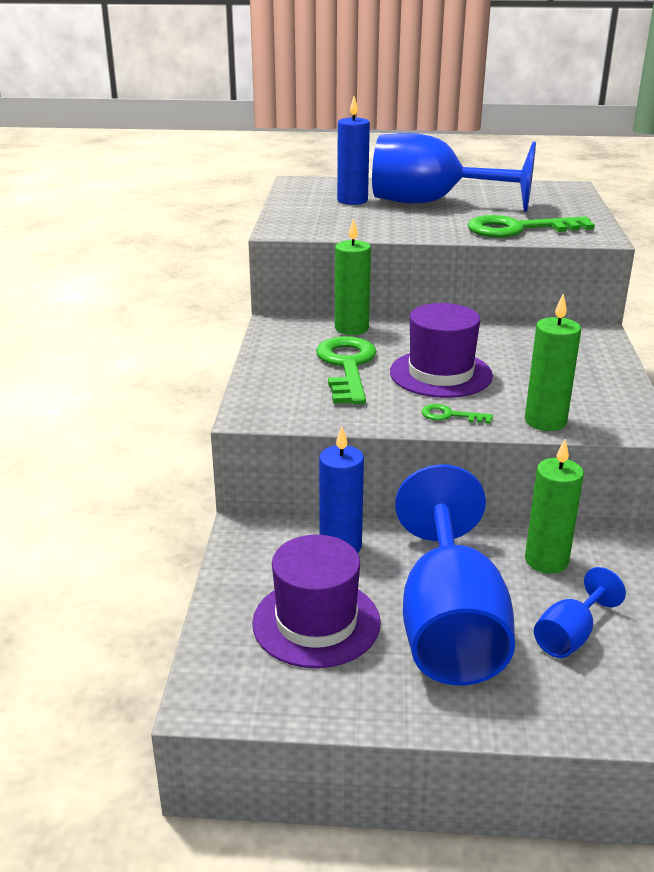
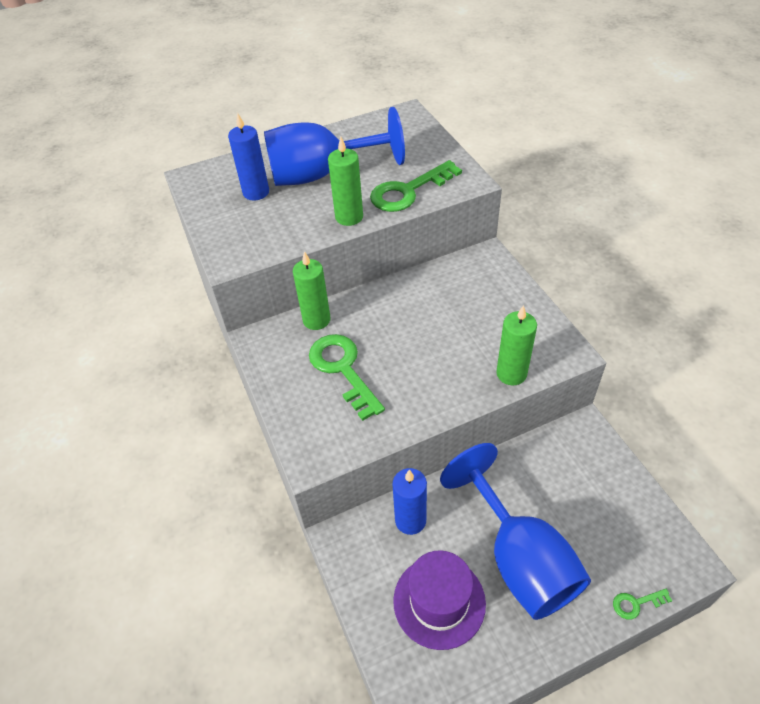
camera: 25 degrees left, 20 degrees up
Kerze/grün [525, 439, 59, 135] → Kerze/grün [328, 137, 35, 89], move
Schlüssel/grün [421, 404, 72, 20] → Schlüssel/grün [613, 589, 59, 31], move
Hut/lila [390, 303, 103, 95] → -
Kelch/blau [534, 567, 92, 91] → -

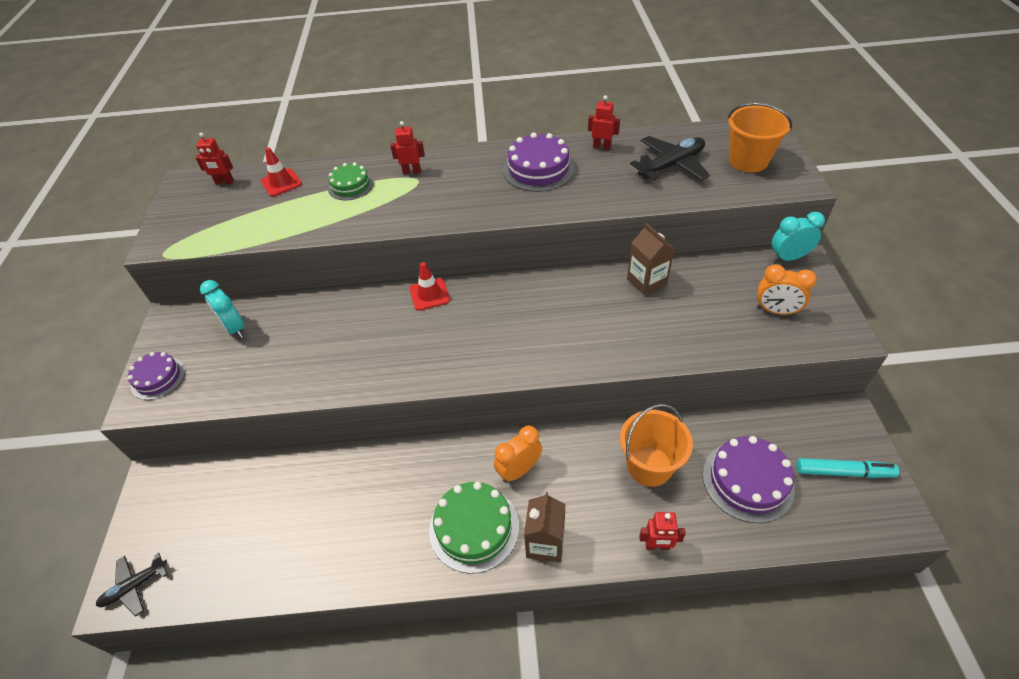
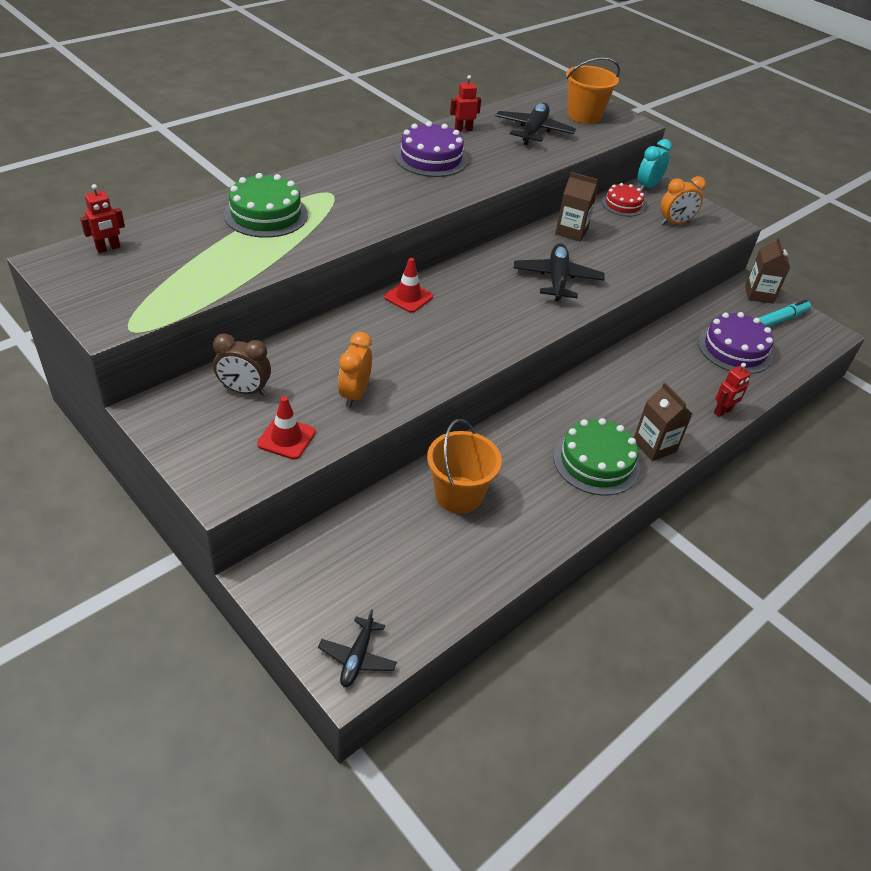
camera: 45 degrees left, 5 degrees down
Wecker/türkis [200, 280, 45, 58] → Wecker/braun [213, 334, 58, 62]
Kuchen/grün [328, 163, 46, 37] → Kuchen/grün [224, 173, 84, 65], x1.57
Leitkegel/rot [261, 147, 41, 50] → Leitkegel/rot [257, 396, 59, 64], move
Wecker/orange [494, 426, 48, 56] → Wecker/orange [338, 332, 34, 76], move
Eimer/orange [620, 404, 73, 83] → Eimer/orange [427, 419, 75, 95], move
- → Flugzeug/schwarz [514, 243, 91, 58]
- → Kuchen/rot [602, 183, 43, 33]
- → Getränkekarton/braun [745, 237, 45, 67]
Kuchen/lila [128, 352, 57, 48] → -
Roboter/rot [390, 121, 35, 53] → -

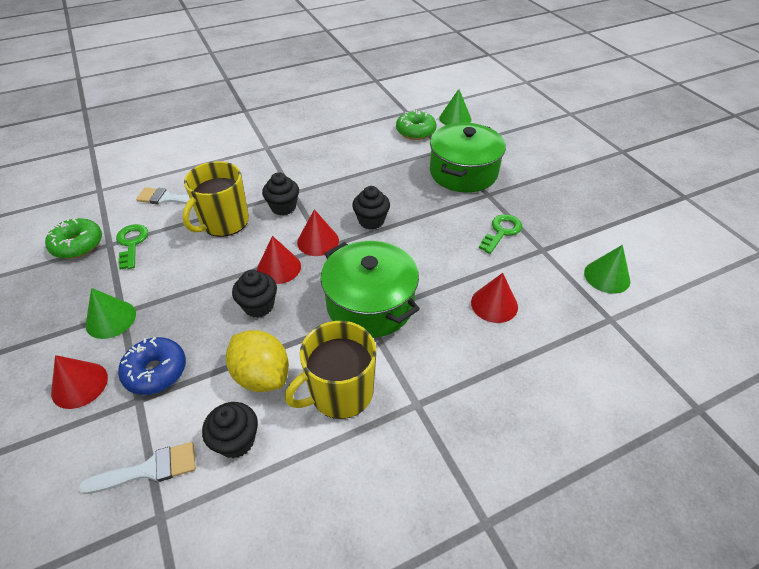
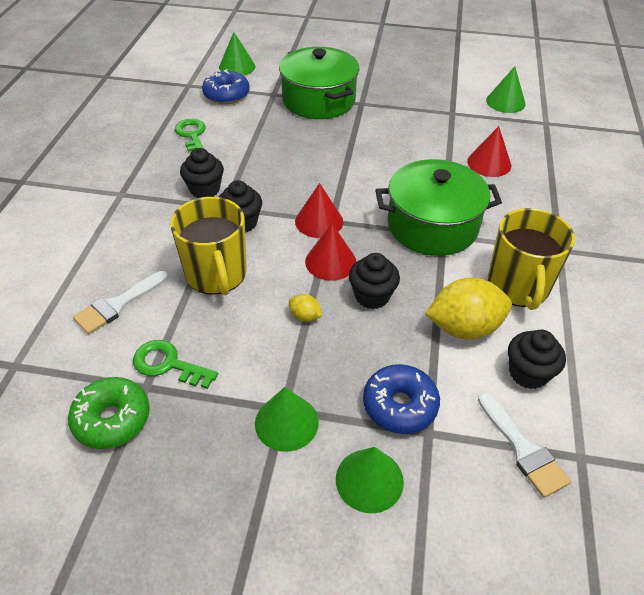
camera: 55 degrees left, 0 degrees up
Schlüssel/grün [479, 214, 43, 40] → Schlüssel/grün [175, 119, 31, 35], move
Muffin/schwarz [352, 186, 38, 44] → Muffin/schwarz [180, 148, 44, 50], move
Donut/grün [396, 110, 41, 30] → Donut/blau [202, 69, 48, 35]
- → Zitrone/gelb [289, 294, 33, 28]
Kegel/rot [51, 355, 57, 54] → Kegel/grün [336, 447, 68, 66]
Pinsel/weiß [78, 442, 118, 52] → Pinsel/weiß [478, 392, 93, 106], 135 degrees clockwise

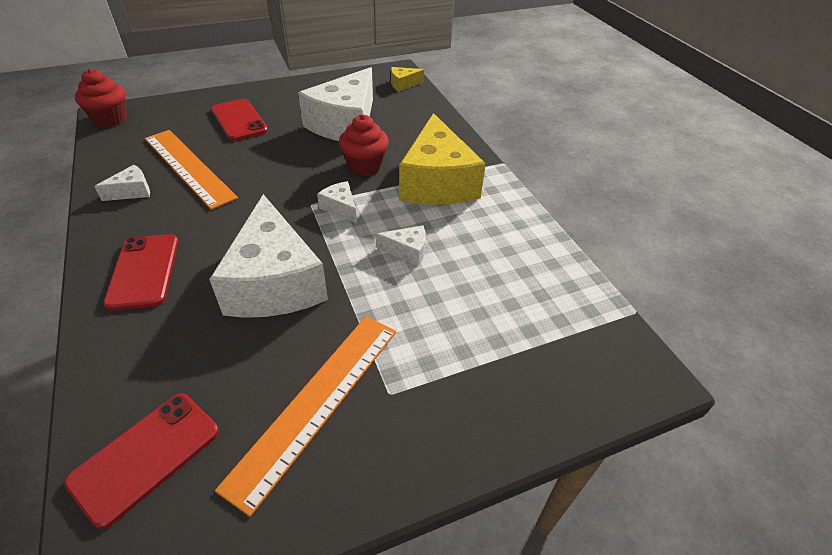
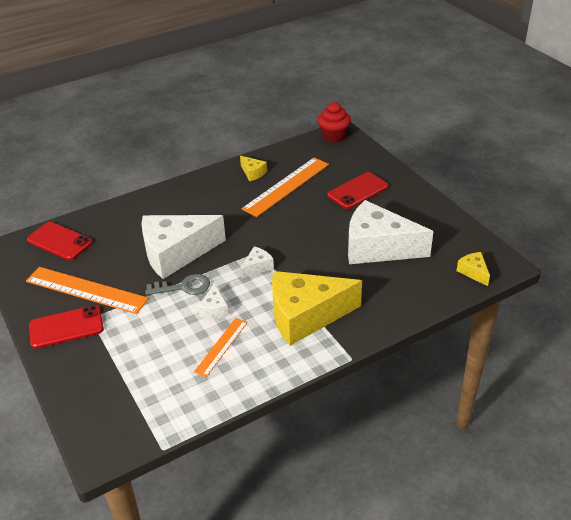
camera: 85 degrees right, 5 degrees down
Handy/rot [103, 234, 75, 76] → Handy/rot [29, 305, 75, 44], move
- → Schlüssel/grau [145, 274, 65, 21]
- → Lineal/orange [194, 318, 54, 59]
Käse/weiß [94, 165, 56, 36] → Käse/gelb [240, 156, 27, 25]
Muffin/rot [339, 114, 50, 62] → -

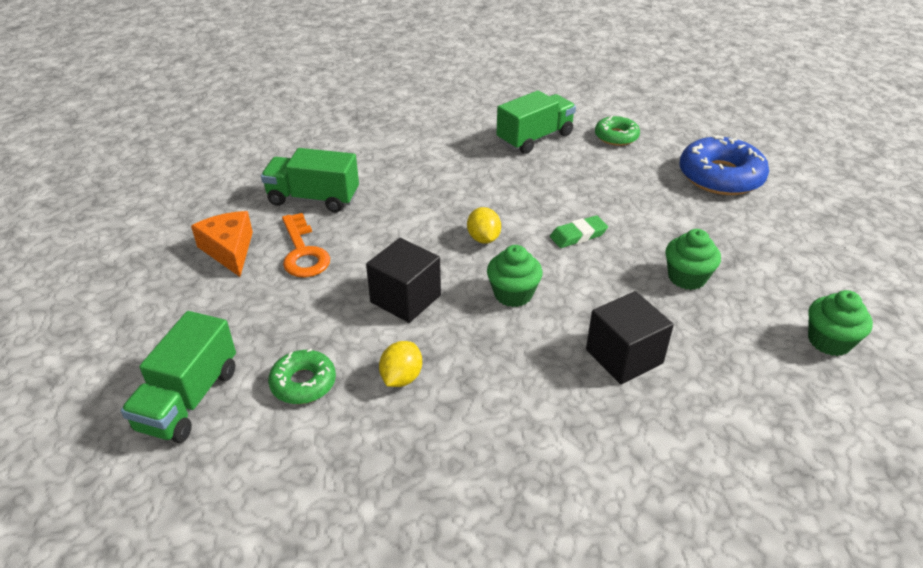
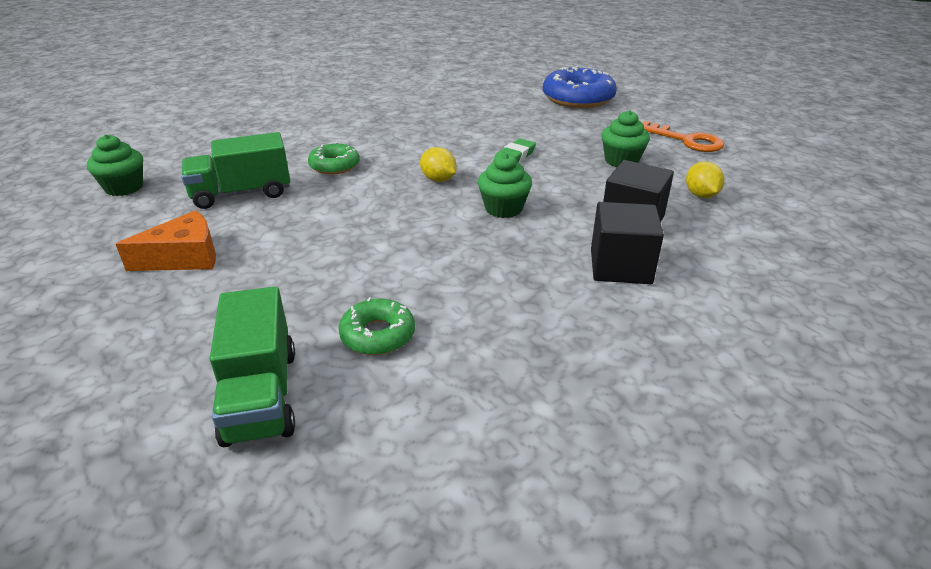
camera: 30 degrees left, 5 degrees down
Muffin/grün [808, 290, 65, 66] → Muffin/grün [87, 134, 56, 62], move
Käse/orange [191, 211, 62, 66] → Käse/orange [116, 210, 100, 61], 120 degrees clockwise
Donut/grün [595, 115, 45, 31] → Donut/grün [308, 142, 52, 33], move
Kubus/schwarz [366, 238, 75, 85] → Kubus/schwarz [591, 202, 73, 82], move
Schlüssel/orange [282, 213, 48, 65] → Schlüssel/orange [642, 121, 82, 31], move
Zitrone/gelb [379, 341, 43, 46] → Zitrone/gelb [686, 161, 39, 37], move
Lastwagen/grün [496, 90, 80, 64] → -

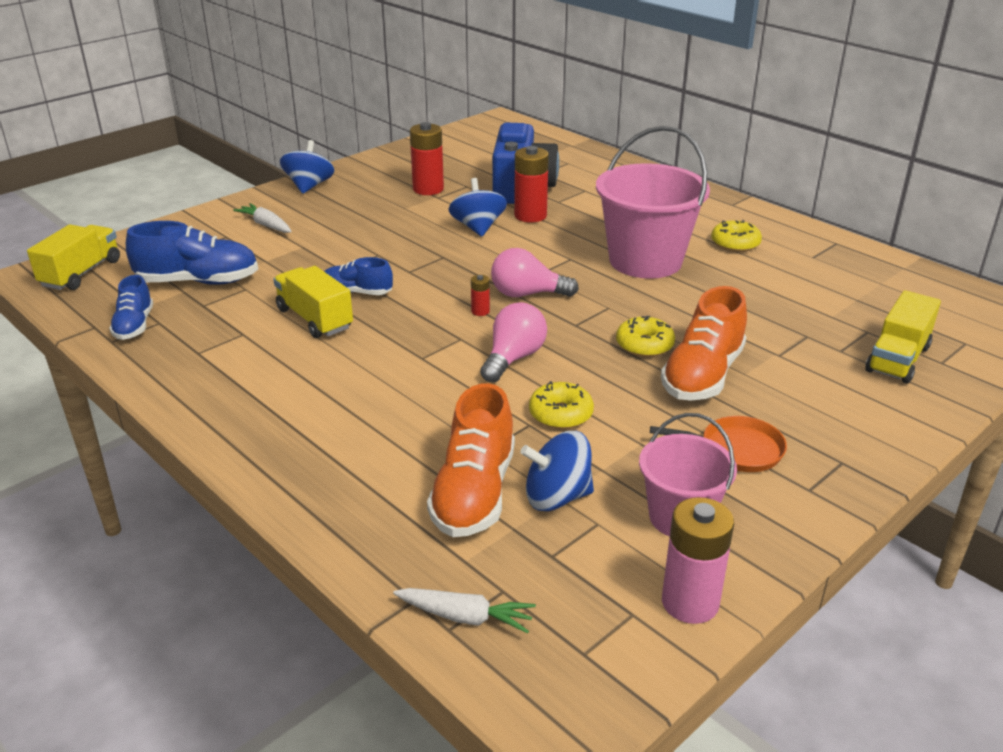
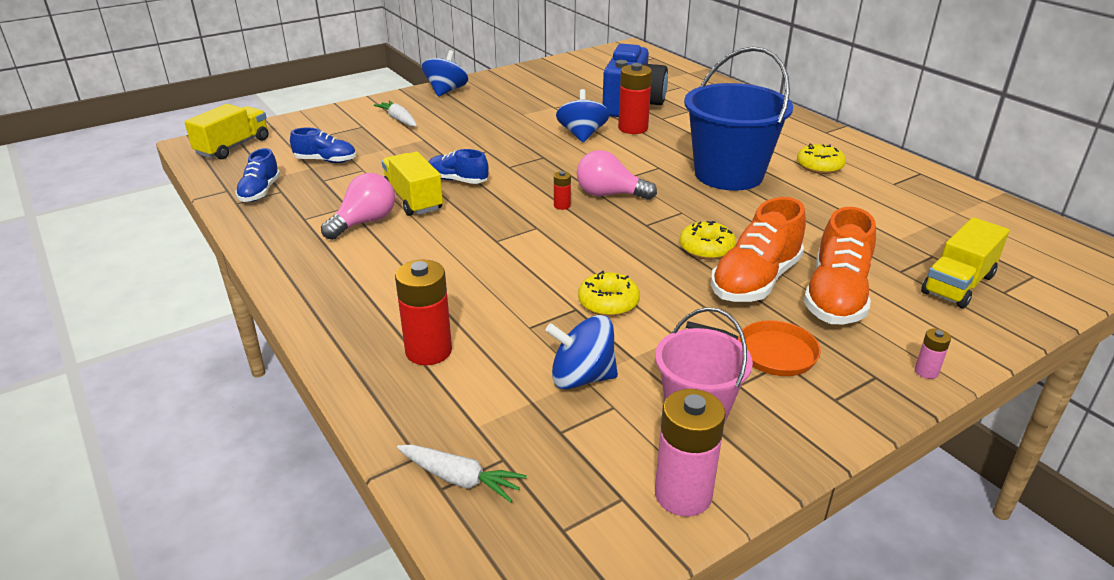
camera: 10 degrees right, 0 degrees up
Schuh/blau [126, 221, 132, 64] → Schuh/blau [290, 128, 66, 35], x0.60
Glühbirne/rosa [480, 302, 67, 81] → Glühbirne/rosa [321, 173, 74, 67], move
Batterie/rot [410, 122, 34, 73] → Batterie/rot [395, 260, 57, 105], move
Eimer/rosa [596, 126, 114, 153] → Eimer/blau [684, 46, 109, 145]
Schuh/orange [427, 383, 88, 154] → Schuh/orange [804, 207, 72, 117], move
- → Batterie/rosa [915, 328, 36, 51]

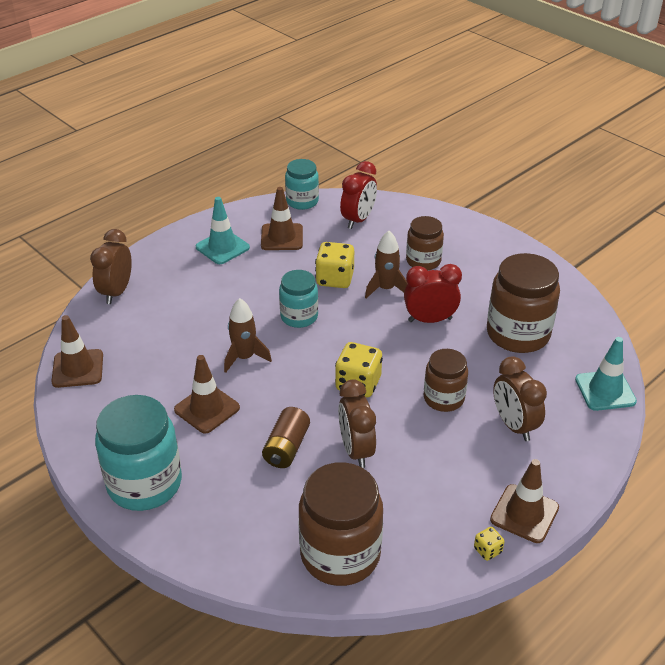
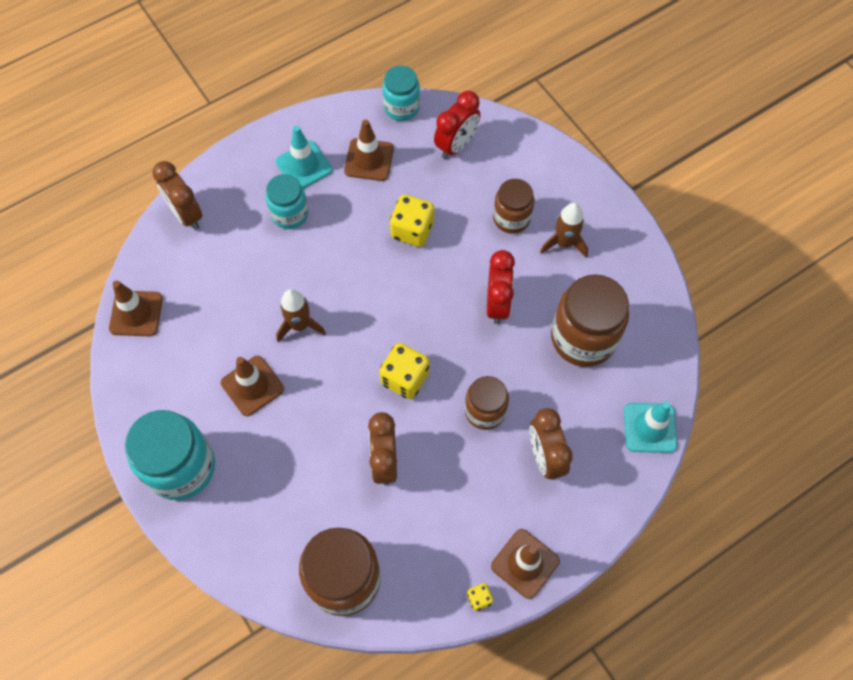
camera: 10 degrees right, 25 degrees up
Wecker/braun [90, 229, 42, 75] → Wecker/braun [152, 161, 51, 69], 60 degrees counterclockwise
Einmachglas/türkis [279, 270, 39, 58] → Einmachglas/türkis [266, 174, 43, 55], move
Wecker/rot [404, 264, 58, 59] → Wecker/rot [487, 250, 28, 74], 90 degrees clockwise
Rakete/braun [365, 231, 43, 67] → Rakete/braun [540, 203, 48, 55], move
Batterie/braun [262, 407, 48, 61] → -

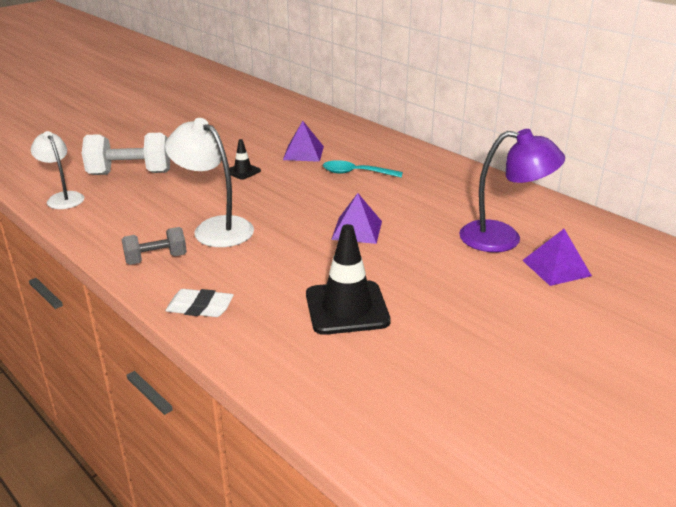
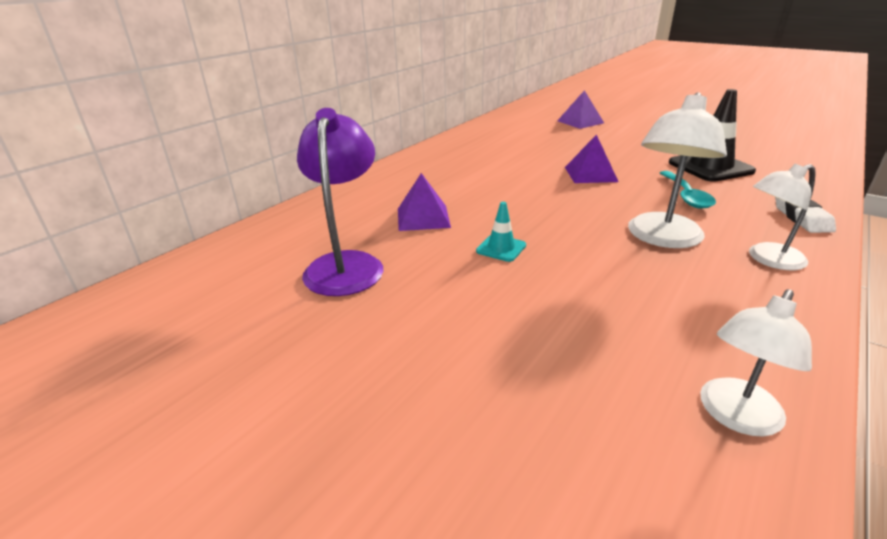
camera: 100 degrees left, 0 degrees up
Lampe/lila [459, 129, 106, 123] → Lampe/lila [297, 108, 86, 188], move
Leitkegel/schwarz [229, 139, 32, 41] → Leitkegel/türkis [476, 202, 50, 60]
Löffel/türkis [323, 160, 80, 18] → Löffel/türkis [660, 171, 56, 38], move
Hantel/grau [122, 227, 65, 38] → Lampe/weiß [749, 164, 67, 106]
Hantel/weiß [82, 133, 88, 42] → -

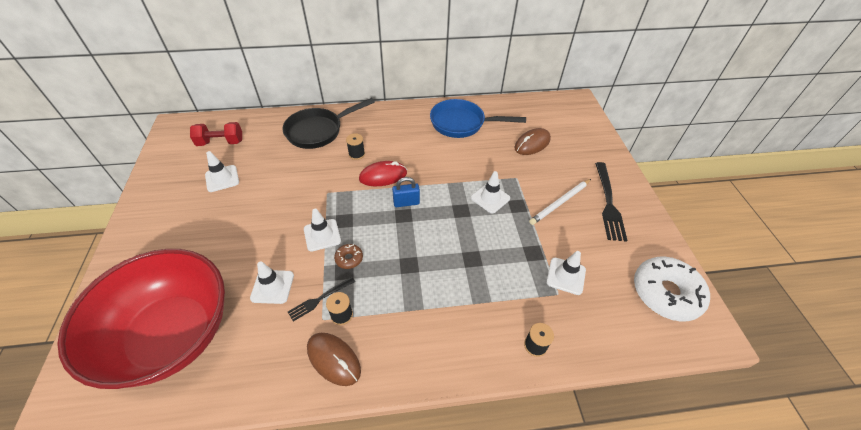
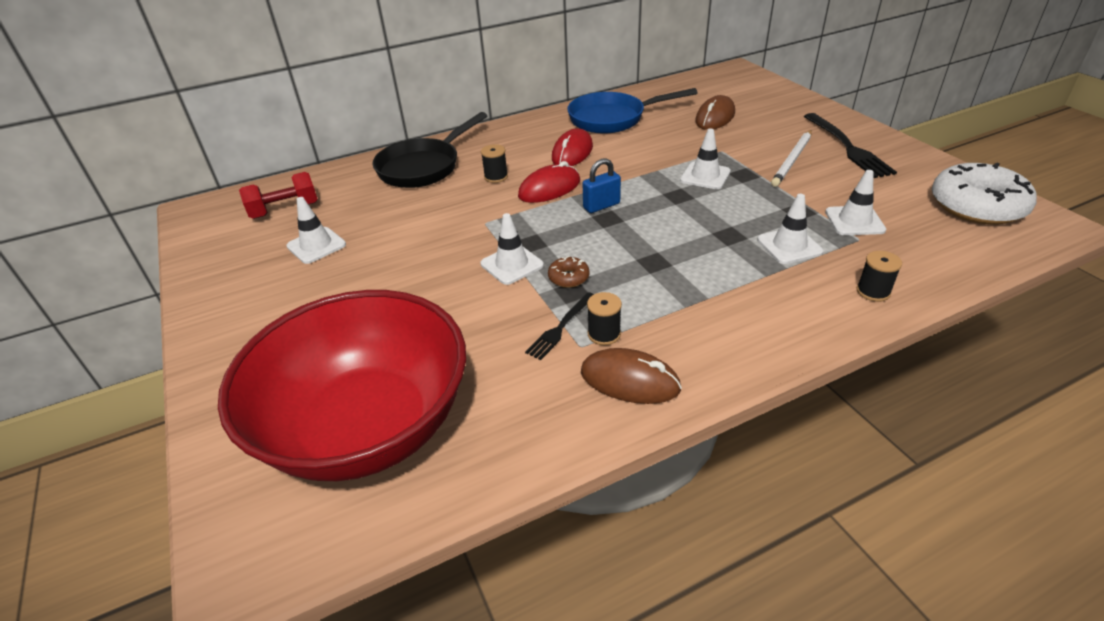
camera: 15 degrees left, 10 degrees down
- → Computermaus/rot [552, 129, 41, 37]
Leitkegel/weiß [250, 261, 44, 43] → Leitkegel/weiß [757, 194, 66, 70], move

